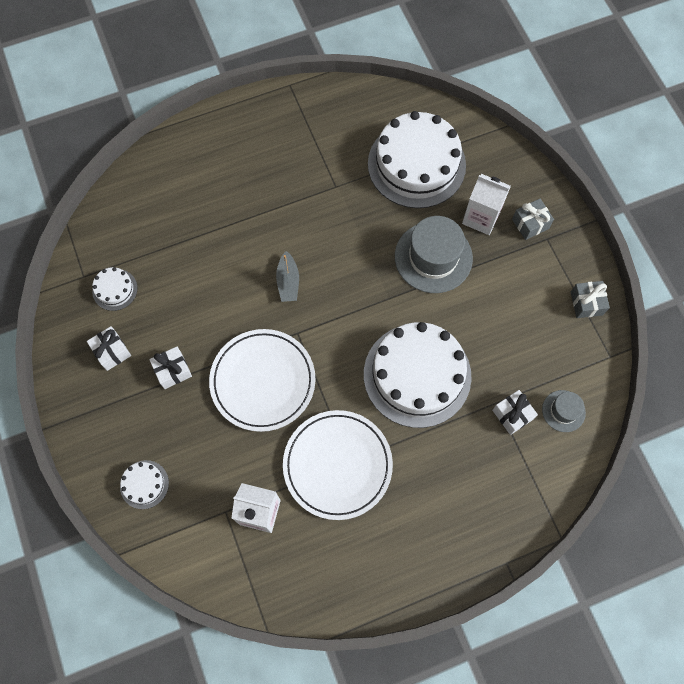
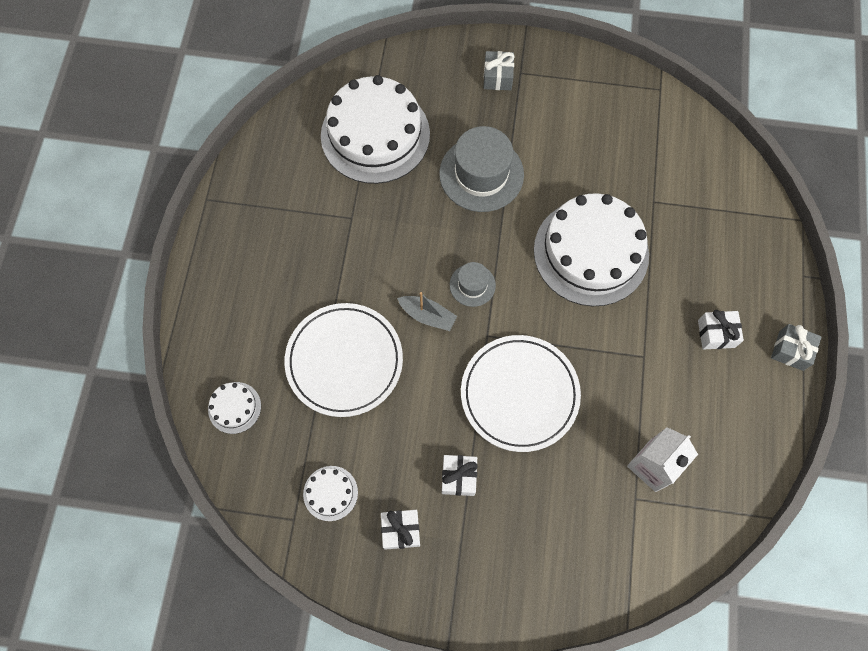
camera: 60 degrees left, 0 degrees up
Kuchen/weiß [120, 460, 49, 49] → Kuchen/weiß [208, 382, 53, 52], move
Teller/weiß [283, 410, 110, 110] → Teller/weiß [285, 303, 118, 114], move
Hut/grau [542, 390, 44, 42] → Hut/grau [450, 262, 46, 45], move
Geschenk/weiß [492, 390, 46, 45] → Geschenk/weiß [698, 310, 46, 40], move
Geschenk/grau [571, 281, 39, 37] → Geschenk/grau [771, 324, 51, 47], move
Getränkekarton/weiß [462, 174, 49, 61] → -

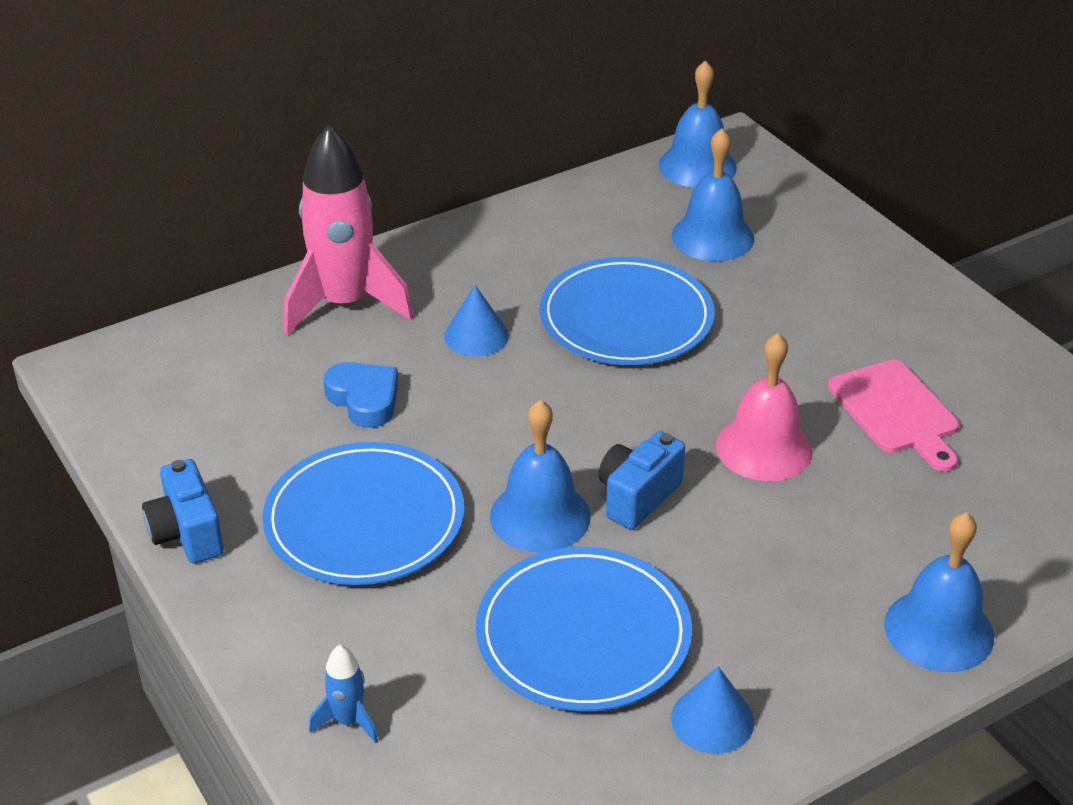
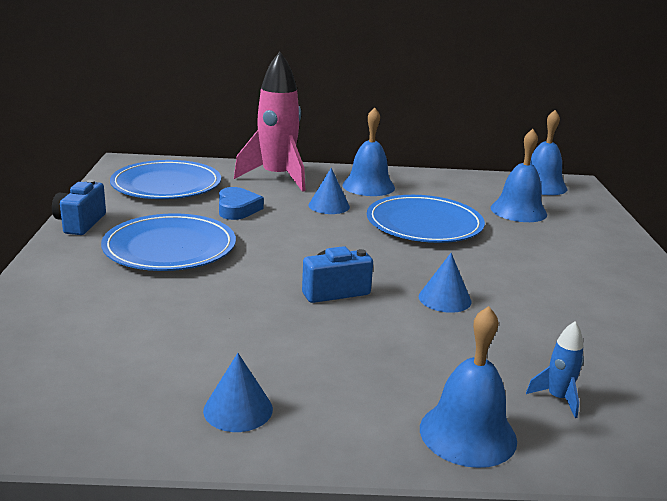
camera: 30 degrees right, 15 degrees down
Teller/blau [476, 547, 216, 164] → Teller/blau [110, 160, 111, 39], move
Glocke/blau [490, 400, 101, 153] → Glocke/blau [342, 107, 53, 89], move
Glocke/rosa [716, 333, 97, 148] → Kegel/blau [419, 253, 52, 60]
Rakete/blau [309, 645, 69, 98] → Rakete/blau [526, 322, 58, 96], move
Schneidebrett/rosa [828, 359, 131, 113] → -

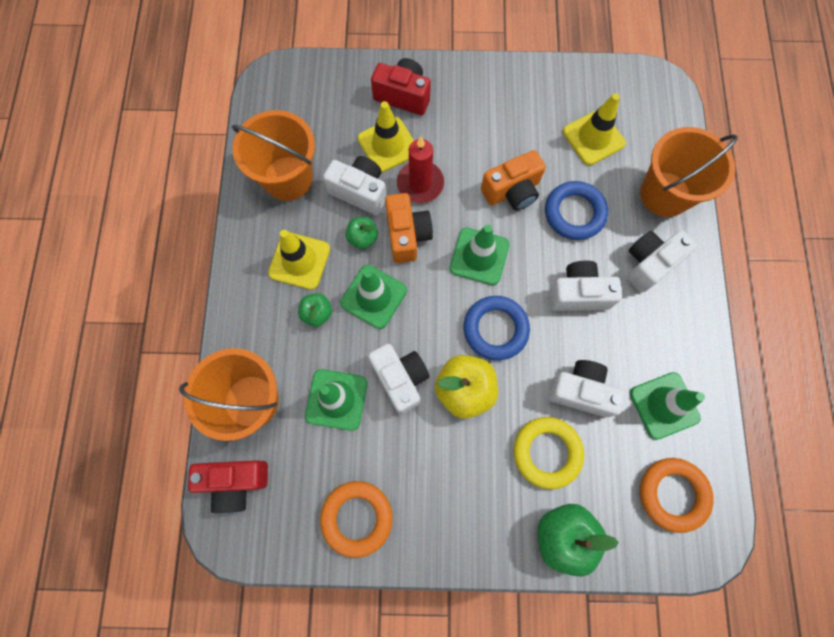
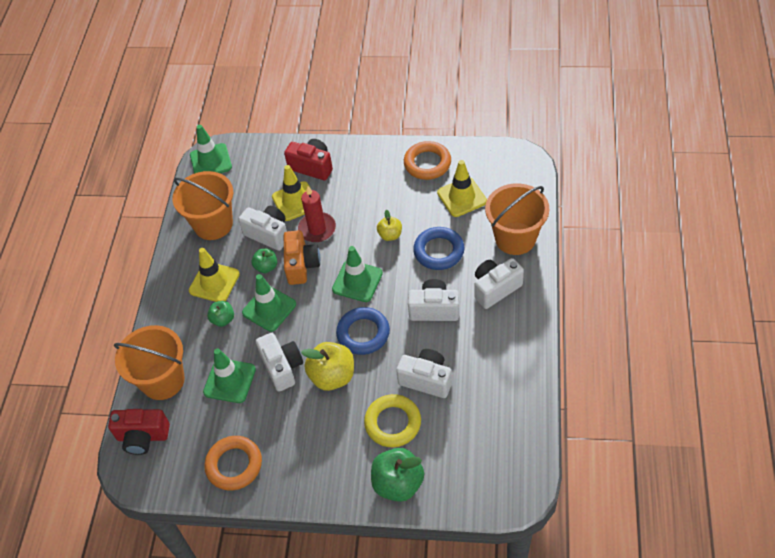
camera: 10 degrees right, 20 degrees down
Leitkegel/grün [630, 372, 75, 68] → Leitkegel/grün [190, 125, 42, 49], move
Kamera/orange [481, 150, 65, 61] → Apfel/gelb [377, 209, 25, 32]
Ring/orange [640, 458, 74, 75] → Ring/orange [404, 141, 47, 39], move

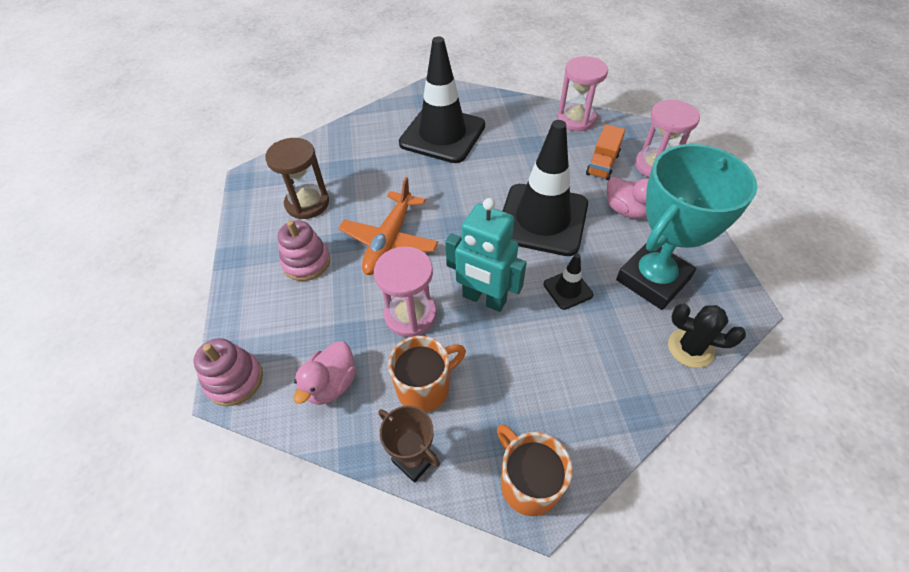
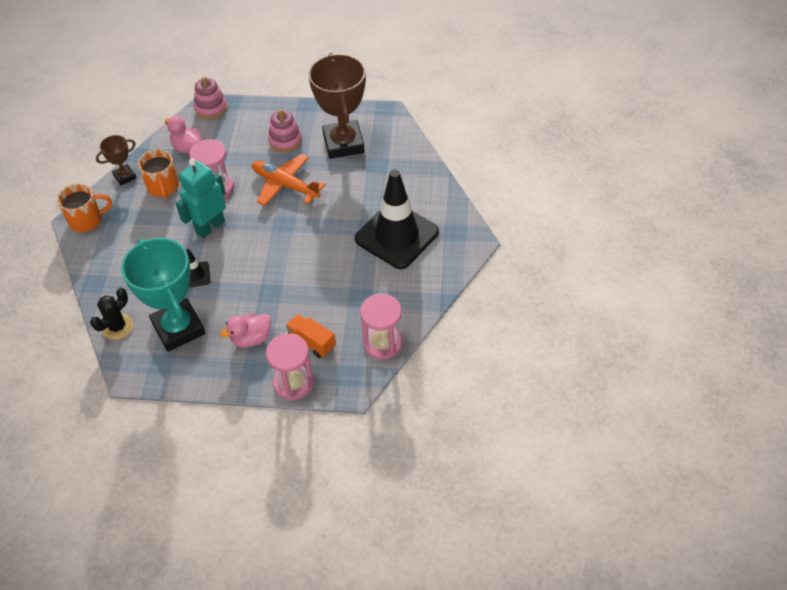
camera: 105 degrees right, 0 degrees up
Sanduhr/braun [265, 138, 64, 81] → Pokal/braun [308, 53, 58, 106]
Leitkegel/schwarz [503, 120, 85, 136] → -

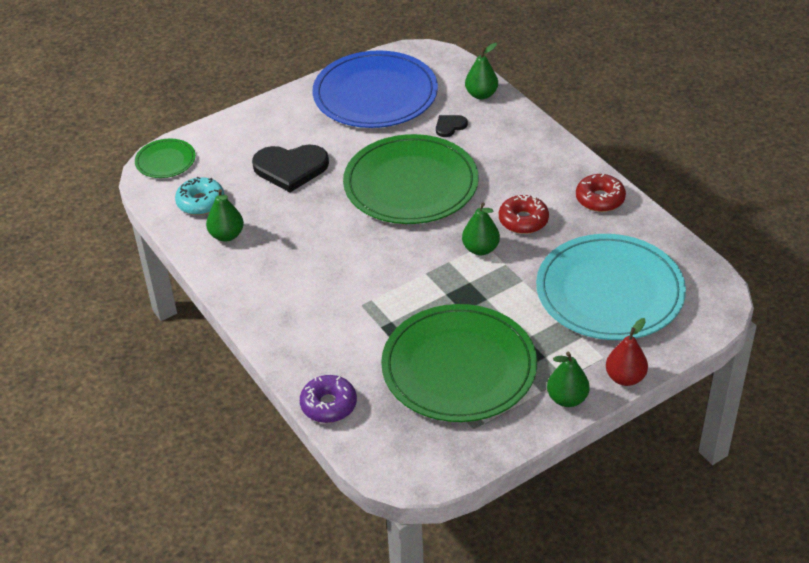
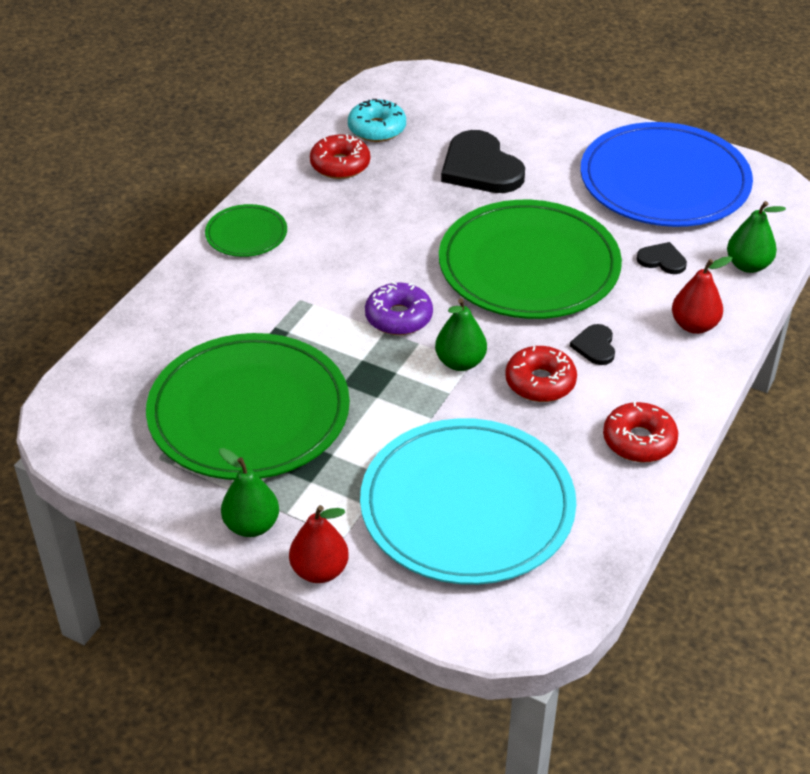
camera: 60 degrees right, 0 degrees up
Teller/grün [135, 139, 61, 39] → Teller/grün [205, 204, 82, 53], move
Birne/grün [206, 189, 38, 52] → Donut/rot [310, 134, 60, 45]
Donut/lila [300, 375, 57, 48] → Donut/lila [365, 282, 68, 53], move
- → Herz/schwarz [570, 324, 45, 41]
- → Birne/rot [672, 256, 60, 78]

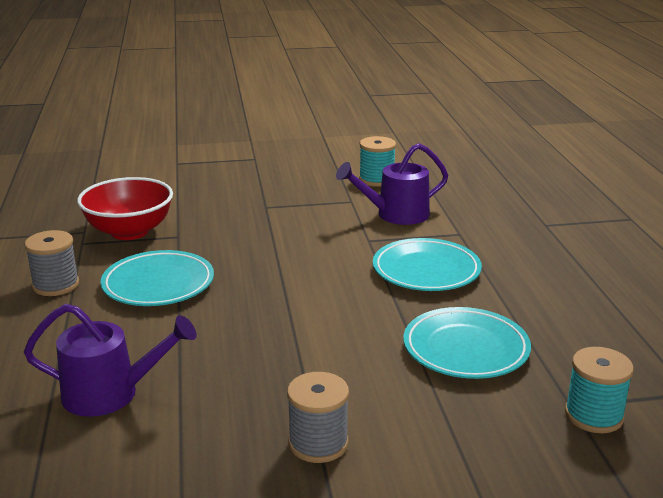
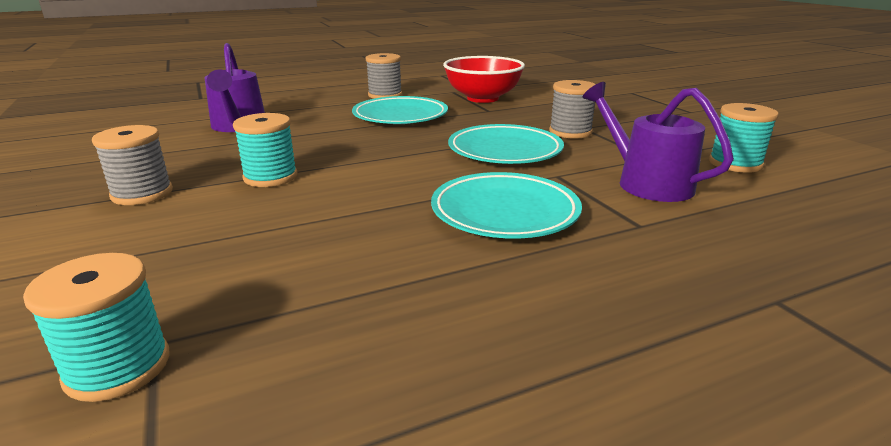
camera: 75 degrees right, 0 degrees up
- → Garnrolle/türkis [233, 113, 64, 74]
Teller/türkis [404, 307, 127, 72] → Teller/türkis [448, 124, 116, 40], move
- → Garnrolle/grau [549, 80, 47, 59]

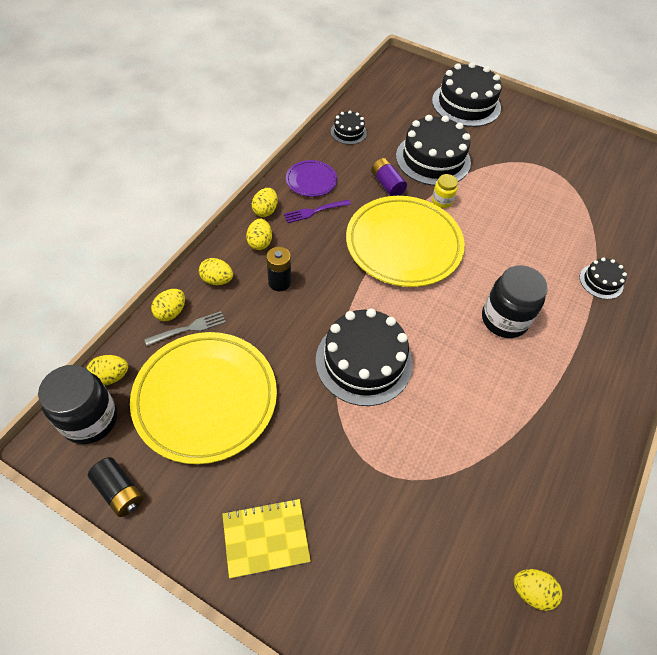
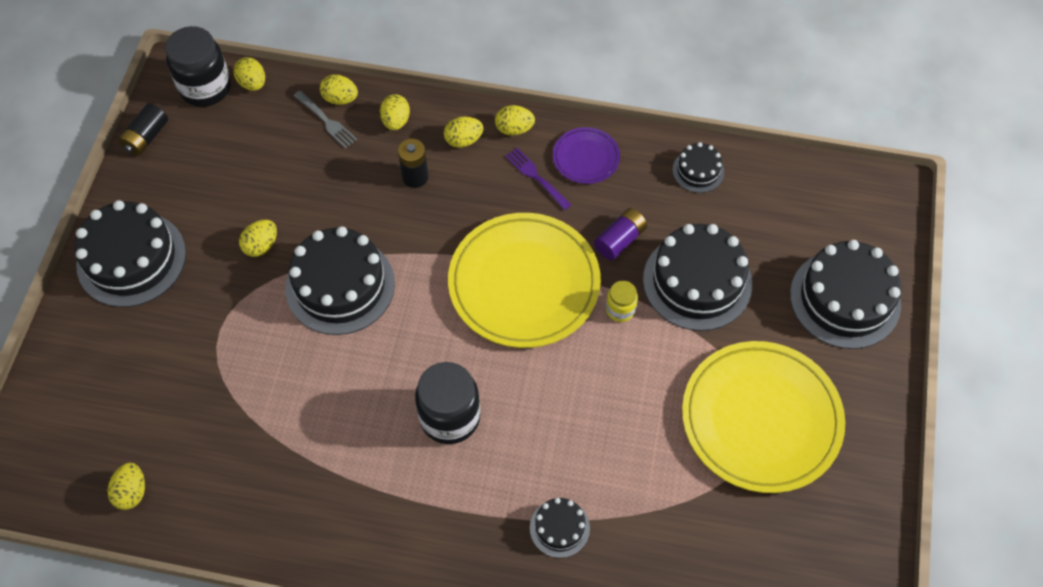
camera: 75 degrees right, 5 degrees up
Notizbuch/gelb [222, 499, 89, 80] → Kuchen/schwarz [74, 200, 112, 107]
- → Ei/gelb [239, 220, 38, 37]
Teller/gelb [130, 332, 147, 132] → Teller/gelb [682, 341, 163, 152], move

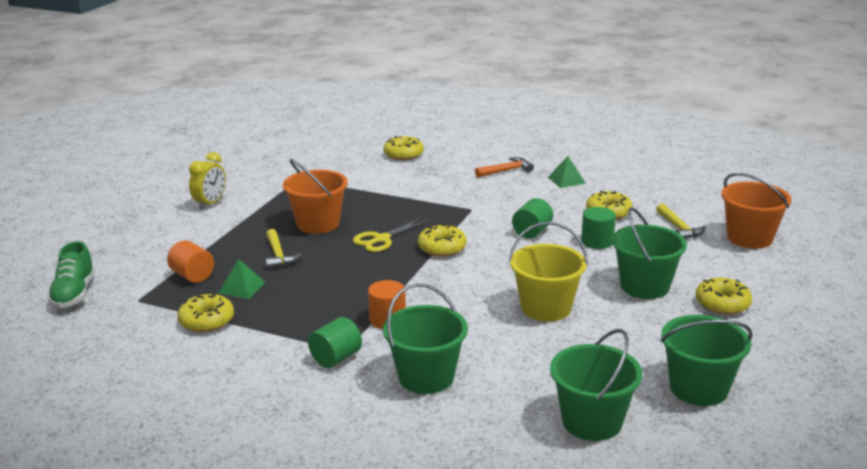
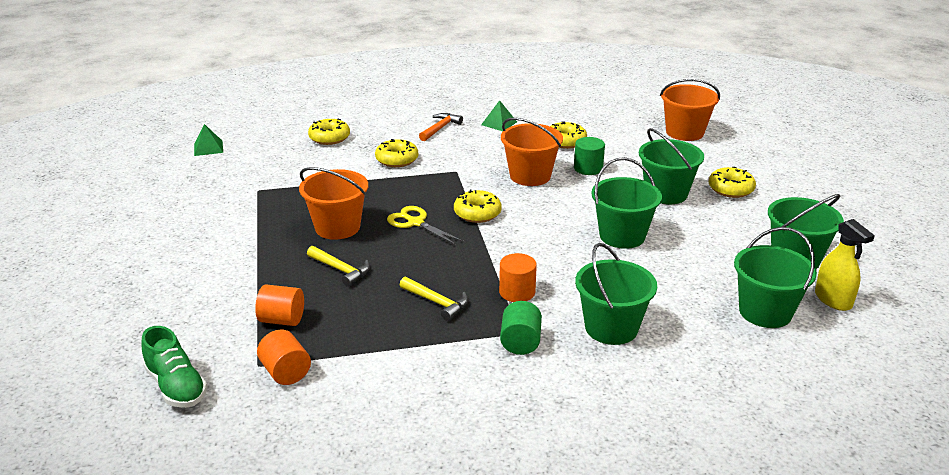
camera: 35 degrees left, 5 degrees up
Pyramide/grün [219, 259, 46, 40] → Pyramide/grün [194, 124, 29, 32], move
- → Vollzylinder/orange [257, 330, 54, 55]
Donut/gelb [177, 293, 57, 39] → Donut/gelb [375, 139, 43, 28], move
Schere/gelb [353, 218, 76, 34] → Schere/gelb [387, 206, 77, 39], 120 degrees clockwise
Hammer/gelb [656, 204, 50, 35] → Hammer/gelb [400, 277, 68, 44], move
Vollzylinder/grün [512, 198, 41, 40] → Eimer/orange [501, 118, 62, 68]
Eimer/gelb [509, 222, 79, 100] → Eimer/grün [591, 157, 71, 92]
- → Sprühflasche/gelb [815, 219, 60, 92]
Wecker/gelb [189, 152, 37, 58] → -

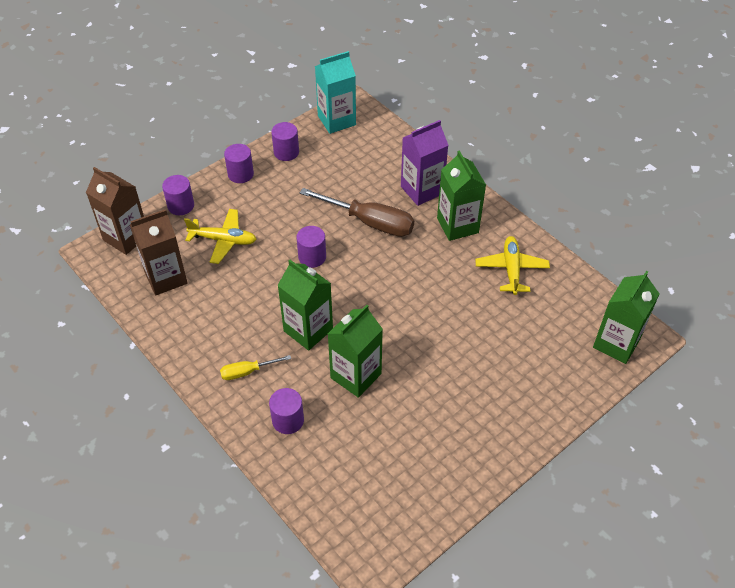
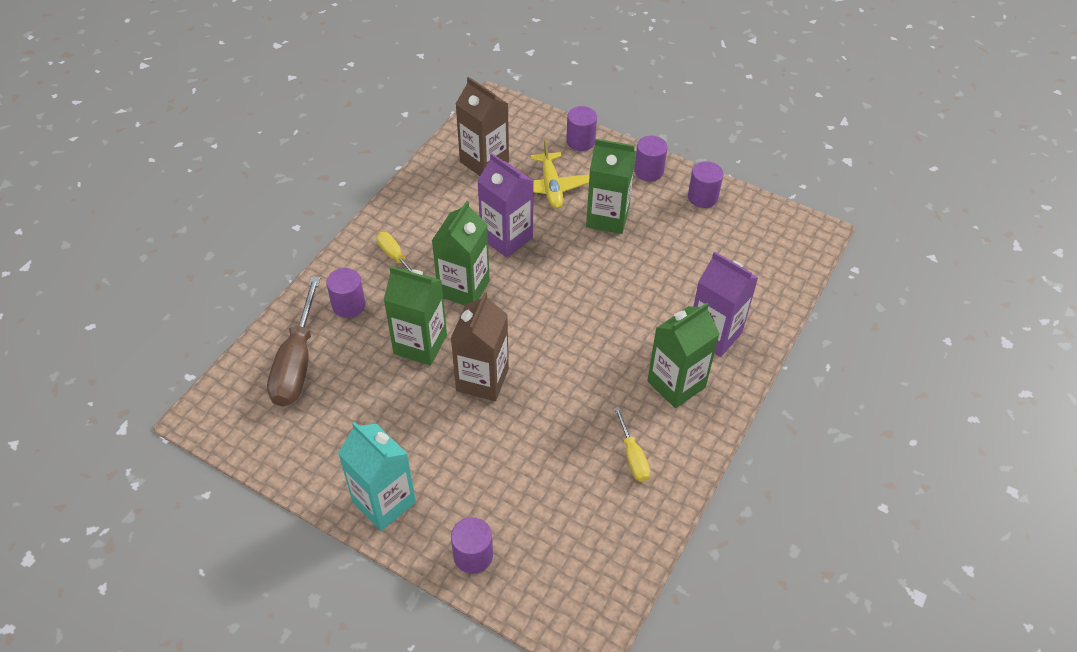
camera: 70 degrees right, 0 degrees up
Schraubenzieher/braun [300, 188, 114, 49] → Schraubenzieher/braun [267, 276, 54, 130], move
Getränkekarton/türkis [315, 51, 41, 83] → Getränkekarton/türkis [338, 422, 78, 109], move
Getränkekarton/braun [86, 167, 58, 88] → Getränkekarton/braun [451, 292, 58, 109], move
Vollzylinder/lila [297, 226, 29, 42] → Vollzylinder/lila [451, 517, 42, 57], move
- → Getränkekarton/lila [477, 153, 56, 105]
Getränkekarton/grün [593, 271, 66, 93] → Getränkekarton/grün [586, 139, 50, 95], move
Flugzeug/gelb [475, 236, 75, 59] → Schraubenzieher/gelb [614, 407, 36, 75]

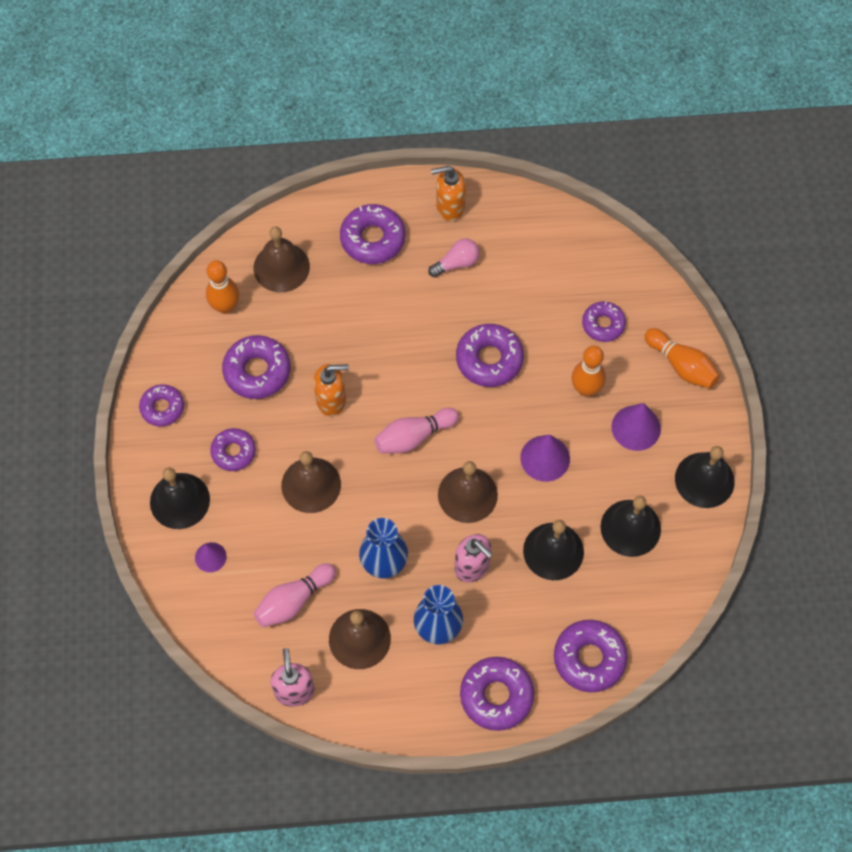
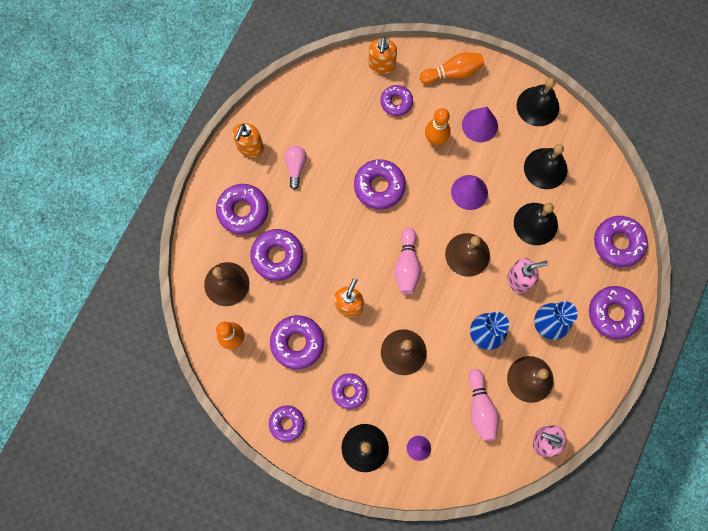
camera: 60 degrees left, 10 degrees up
- → Donut/lila [250, 229, 53, 52]
- → Seifenspender/orange [369, 37, 28, 37]

